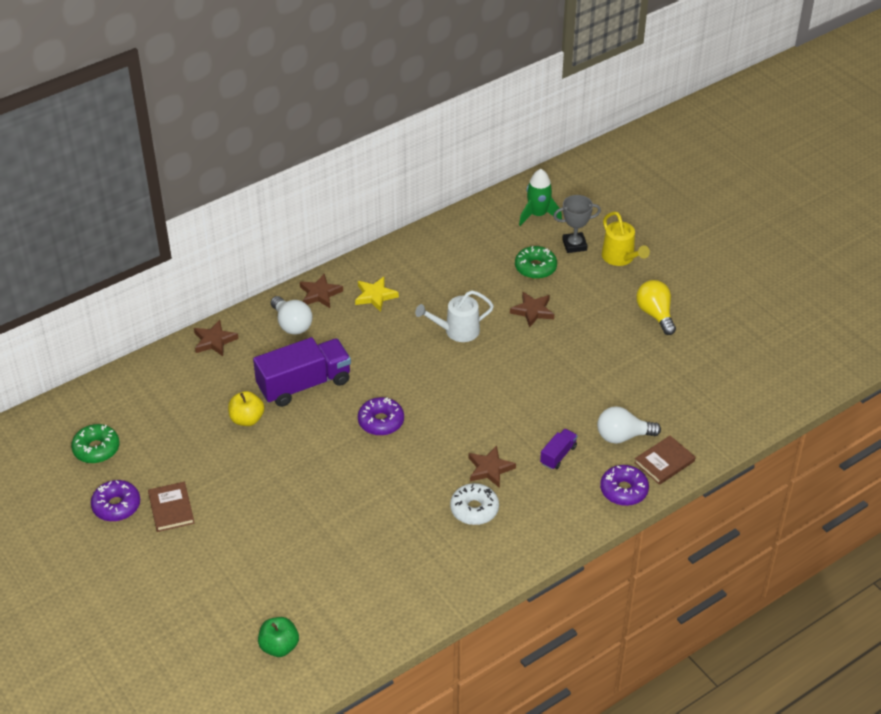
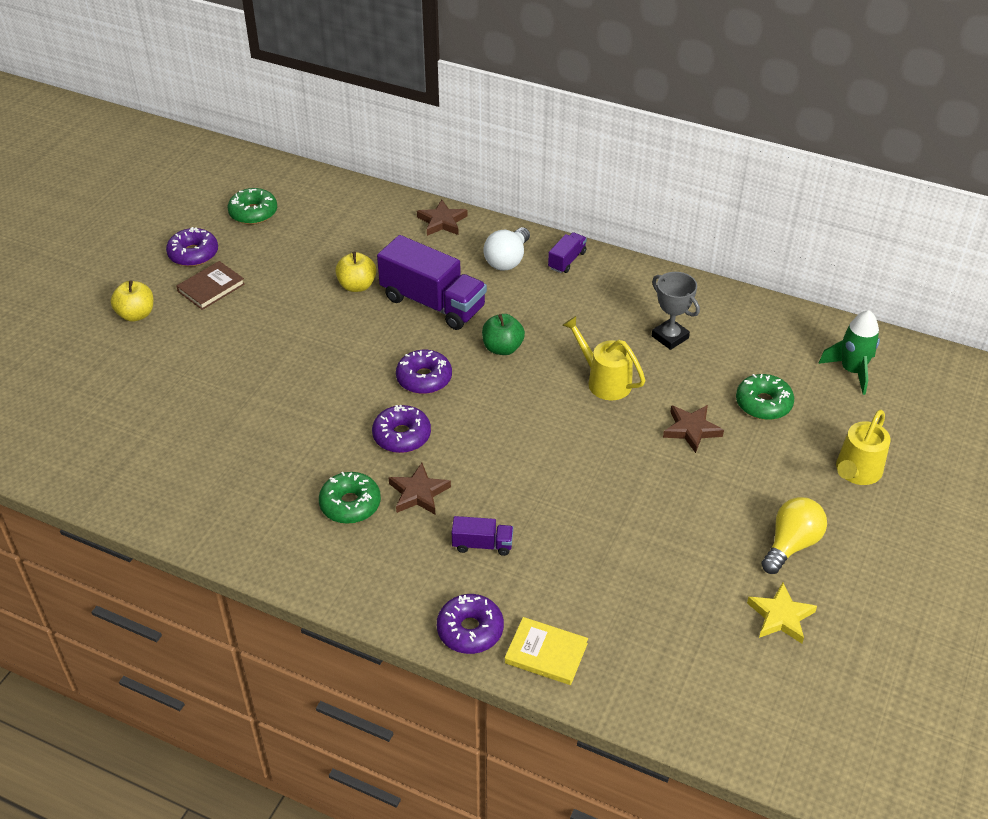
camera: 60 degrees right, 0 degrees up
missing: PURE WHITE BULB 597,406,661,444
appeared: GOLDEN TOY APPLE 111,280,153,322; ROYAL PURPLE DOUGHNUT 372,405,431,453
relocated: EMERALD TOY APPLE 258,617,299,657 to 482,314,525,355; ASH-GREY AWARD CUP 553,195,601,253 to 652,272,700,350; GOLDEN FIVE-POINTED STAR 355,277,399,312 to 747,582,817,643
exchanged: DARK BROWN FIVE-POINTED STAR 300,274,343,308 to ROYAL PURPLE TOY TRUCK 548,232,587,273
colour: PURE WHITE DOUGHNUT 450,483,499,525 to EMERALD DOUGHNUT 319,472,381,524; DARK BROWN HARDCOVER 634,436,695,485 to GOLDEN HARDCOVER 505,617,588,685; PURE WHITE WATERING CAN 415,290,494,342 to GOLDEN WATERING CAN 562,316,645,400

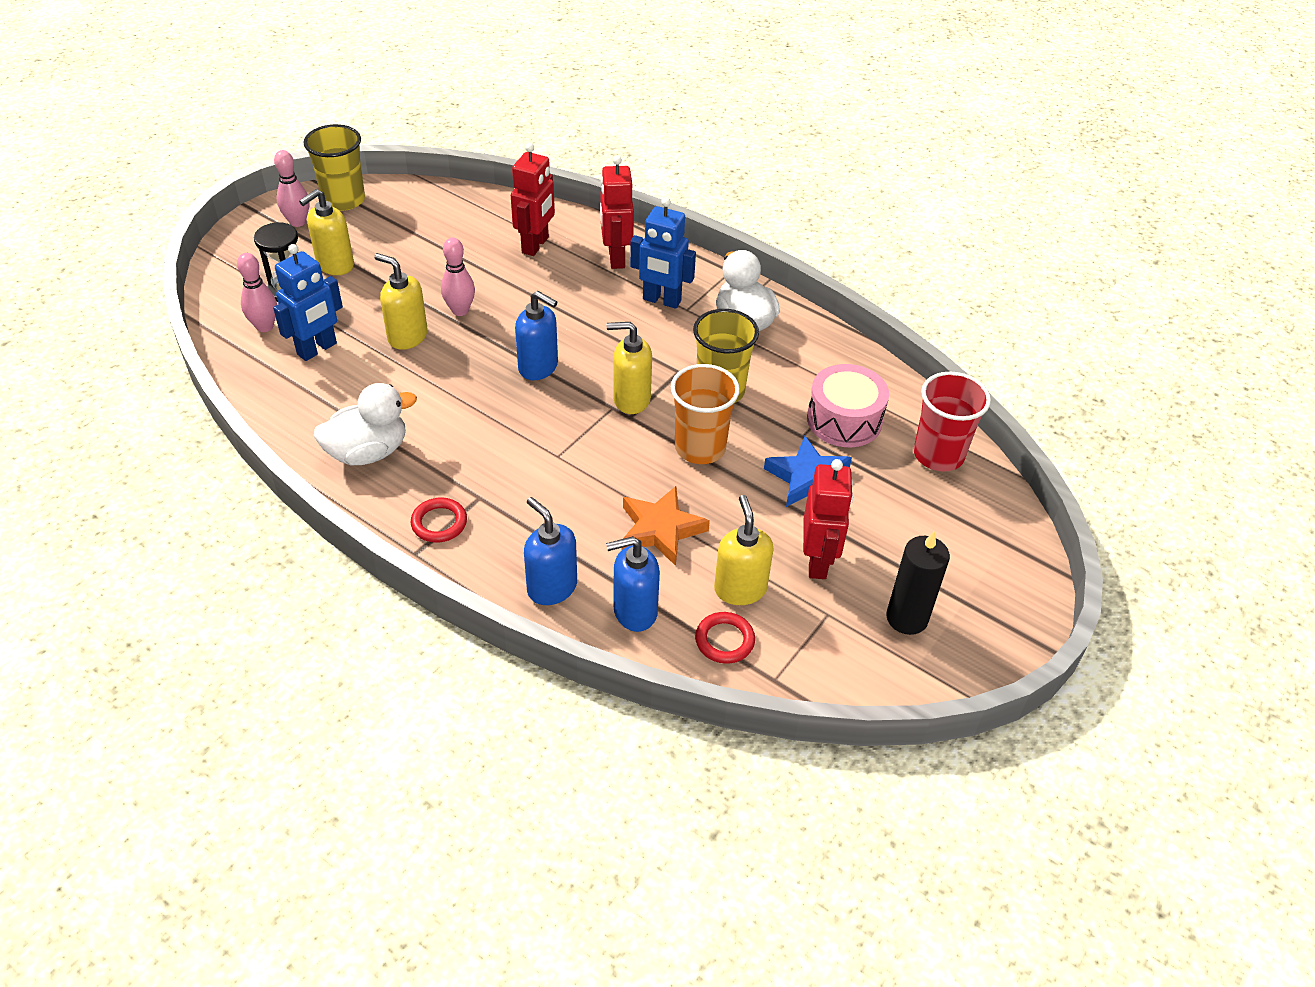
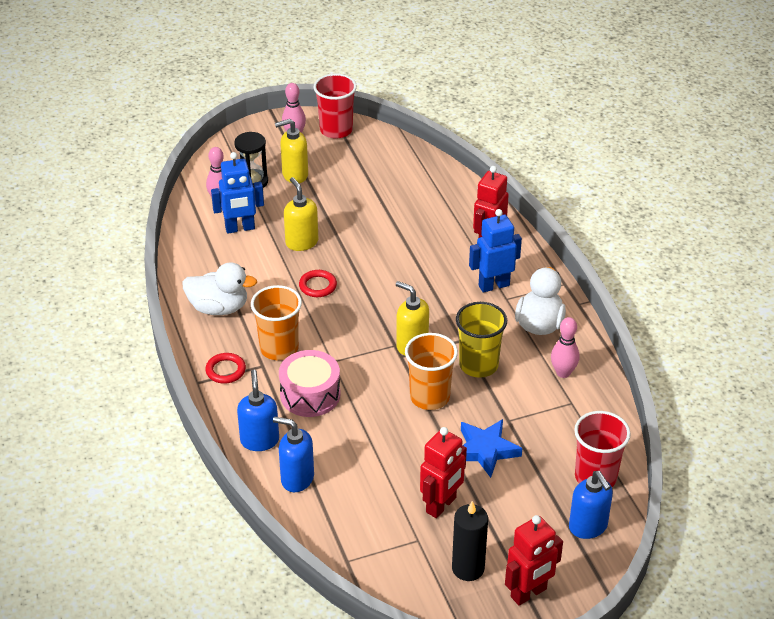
camera: 35 degrees right, 5 degrees down
missing: ORANGE-COLOURED FIVE-POINTED STAR 621,486,710,566; GOLDEN SOAP PUMP 714,495,774,605
appeared: ORANGE-COLOURED TUMBLER 251,285,302,360
relocated: ROSE-PINK TOY DRUM 807,364,889,447 to 279,350,340,417; CRIMSON TORUS 695,612,755,664 to 299,270,337,297; CRIMSON ROBOT FIGURE 511,143,555,256 to 505,515,563,606; ROSE-PINK BOWLING PIN 441,238,475,316 to 551,317,579,378; COBALT SOAP PUMP 515,291,558,380 to 569,471,613,539
colour: GOLDEN TUMBLER 304,124,365,211 to CRIMSON TUMBLER 313,73,357,139
spun: COBALT ROBOT FIGURE 630,197,696,309 = 469,209,522,293 105 degrees clockwise

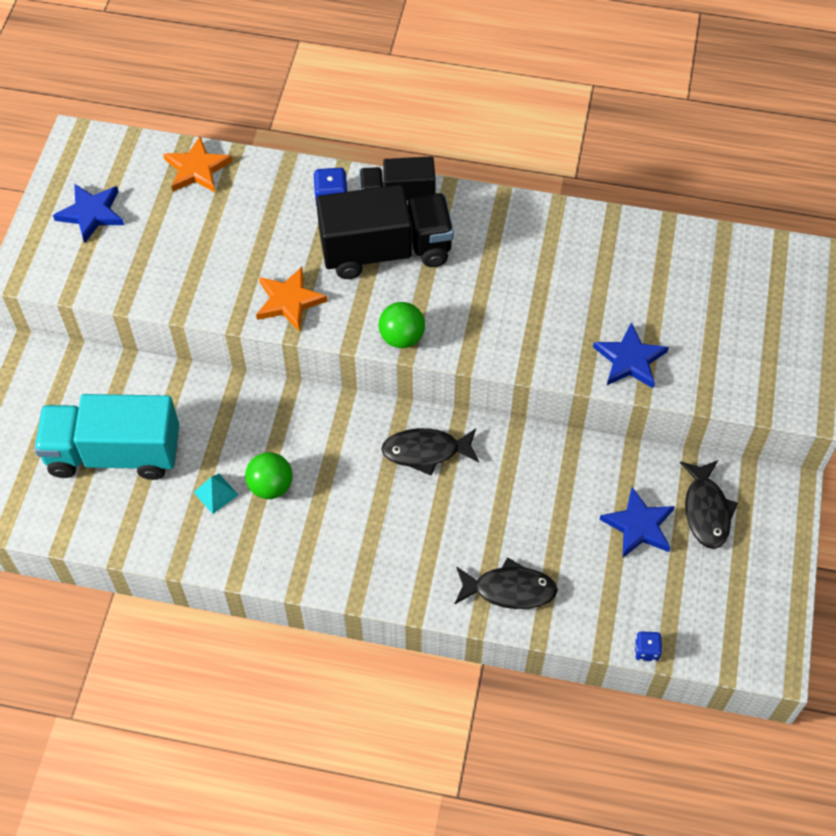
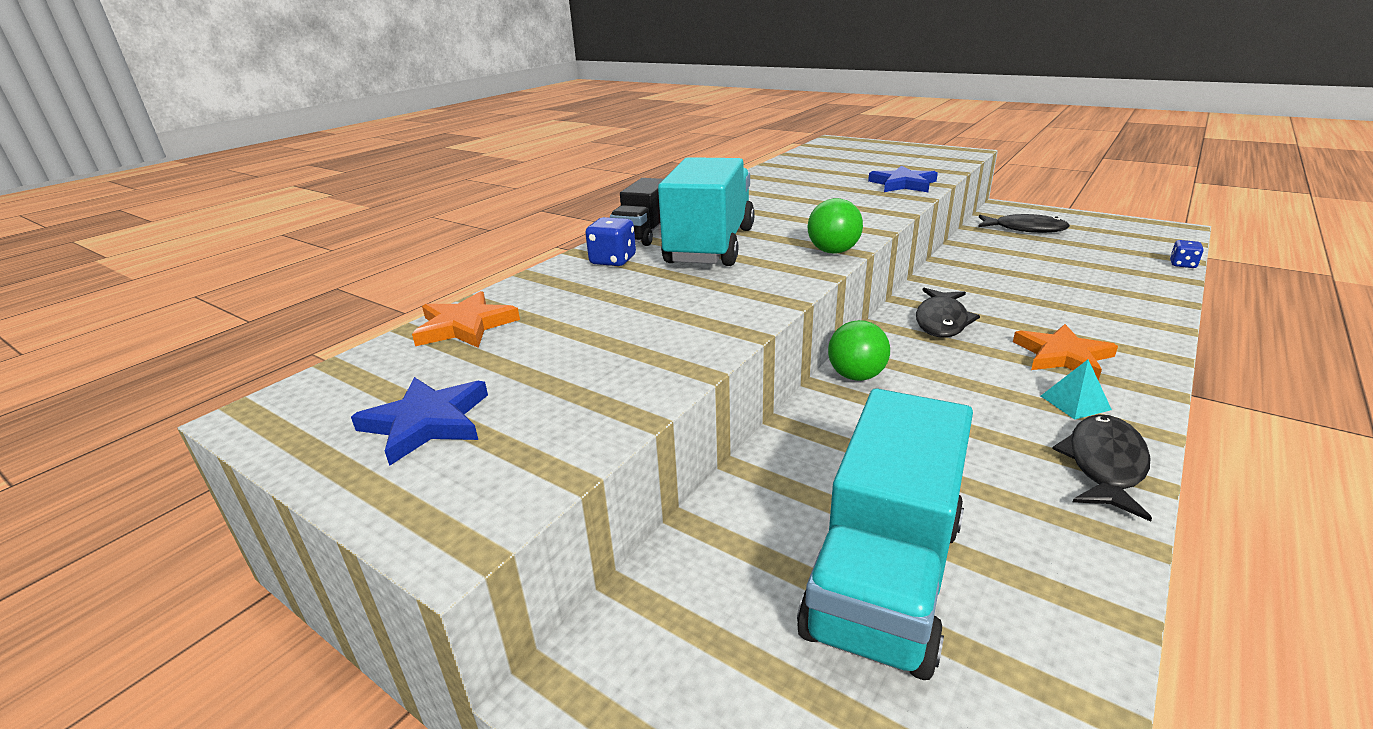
camera: 65 degrees left, 30 degrees down
missing: COBALT FIVE-POINTED STAR 599,487,675,557
relocated: EMERALD SPHERE 245,452,293,499 to 828,320,890,381; ORANGE-COLOURED FIVE-POINTED STAR 256,267,328,331 to 1013,324,1118,381; TEAL PYRAMID SHAPE 193,474,238,514 to 1041,360,1112,420; JET-BLACK FISH FIGURE 455,557,558,609 to 1052,414,1152,522
colour: JET-BLACK TOY TRUCK 316,185,454,279 to TEAL TOY TRUCK 658,157,755,266

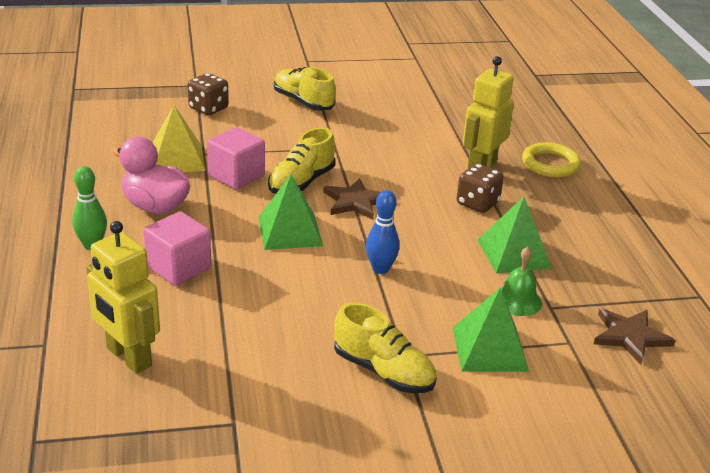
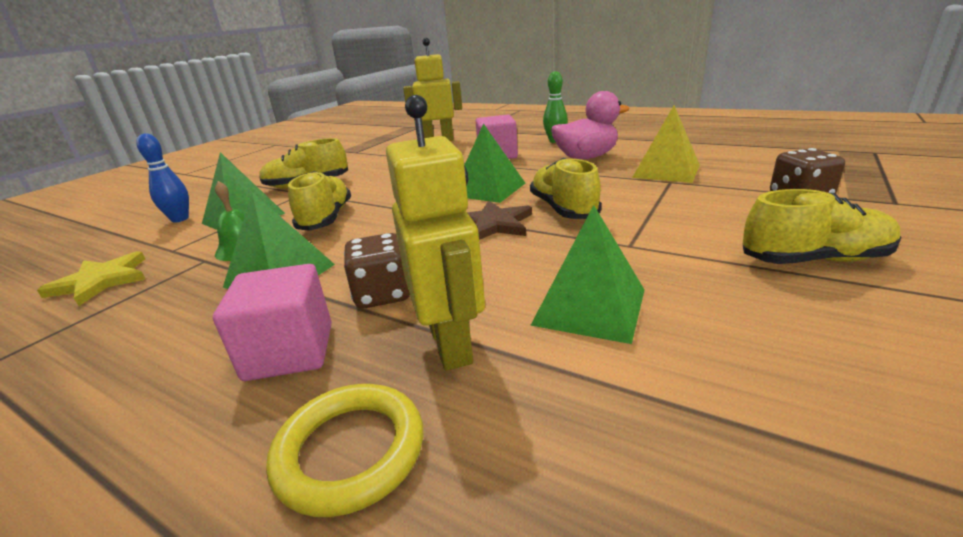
camera: 135 degrees right, 5 degrees down
appeared: GOLDEN LACE-UP SHOE 288,171,351,231; EMERALD PYRAMID SHAPE 530,205,644,344
relocated: COBALT BOWLING PIN 366,190,400,274 to 136,133,189,222; ROSE-PINK CUBE 207,127,265,190 to 213,264,332,381
colour: DARK BROWN FIVE-POINTED STAR 594,308,675,364 to GOLDEN FIVE-POINTED STAR 37,251,145,306

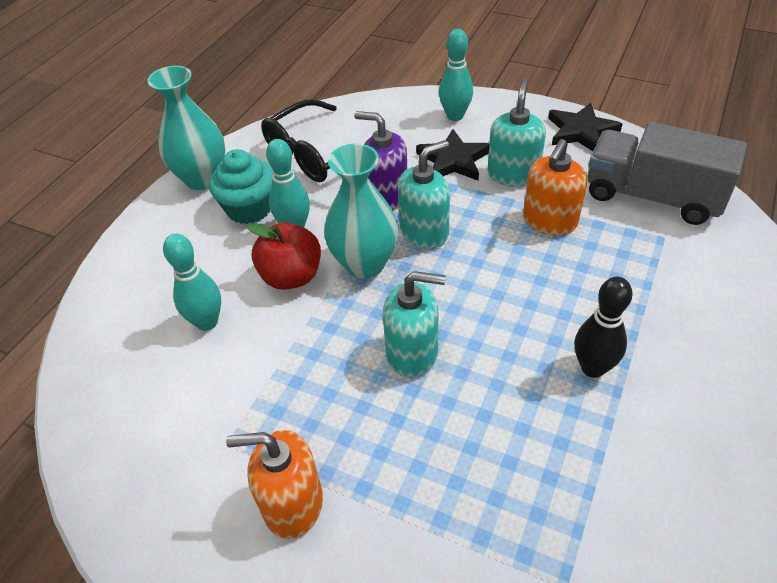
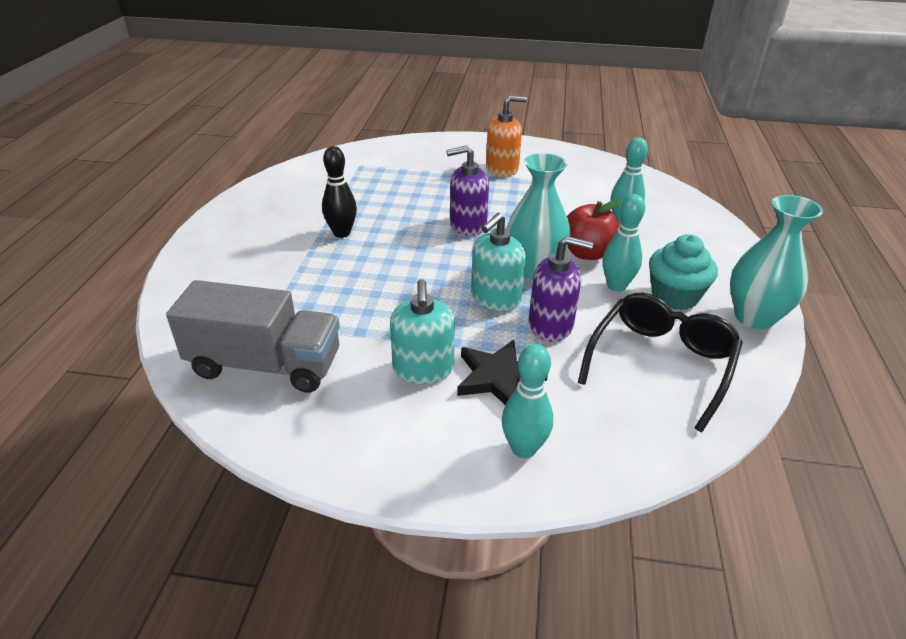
camera: 160 degrees right, 10 degrees down
missing: ORANGE-COLOURED SOAP PUMP 523,139,587,236; JET-BLACK FIVE-POINTED STAR 548,103,622,151
colour: TEAL SOAP PUMP 383,271,445,378 to ROYAL PURPLE SOAP PUMP 446,145,489,236

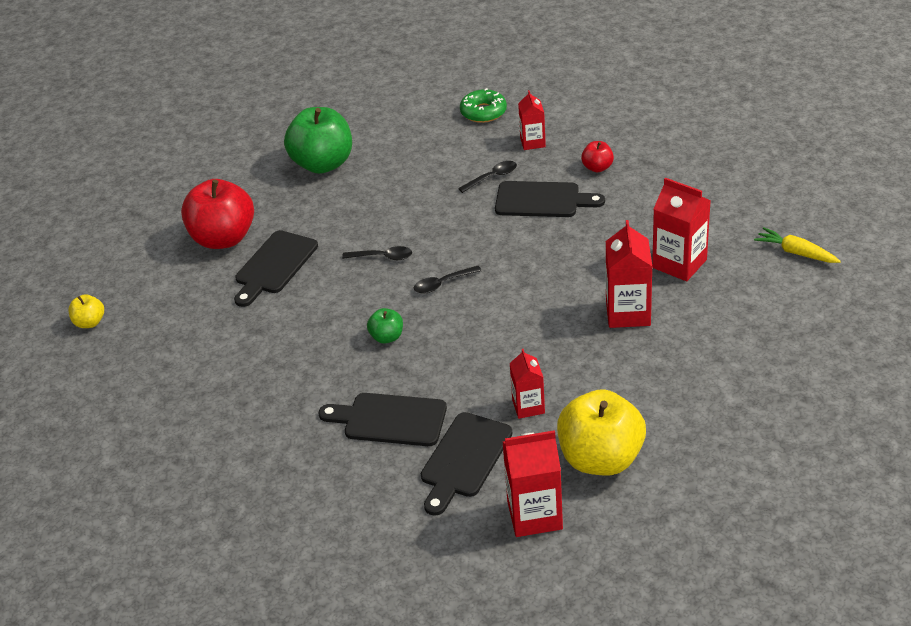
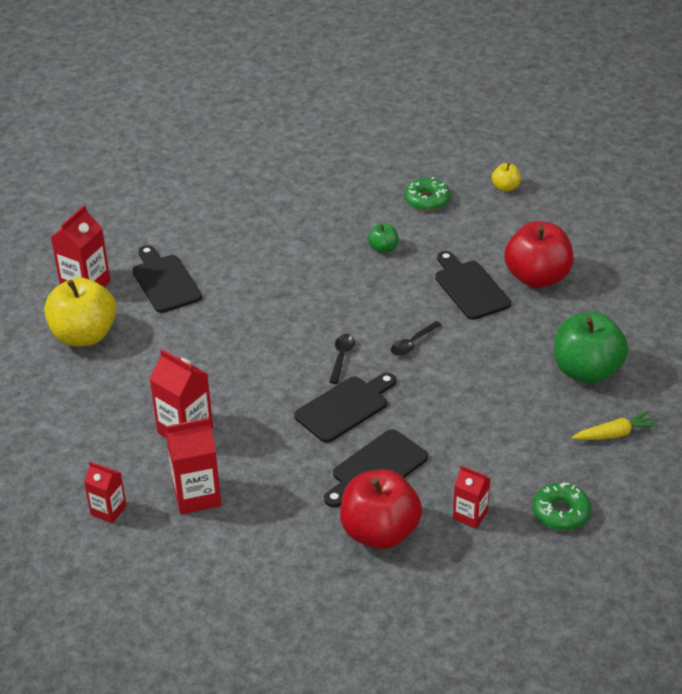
camera: 125 degrees right, 0 degrees up
missing: JET-BLACK TEASPOON 458,161,517,193
appeared: EMERALD DOUGHNUT 404,177,450,211
relocated: CRIMSON CARTON 510,349,545,419 to 84,462,126,523; JET-BLACK BREAD BOARD 318,393,447,446 to 294,373,396,443; EMERALD TOY APPLE 367,308,403,344 to 368,223,399,253; GOLDEN ROOT VEGETABLE 754,227,841,263 to 572,411,658,440
size: CRIMSON TOY APPLE 581,141,614,173 = 340,469,422,549 x2.16

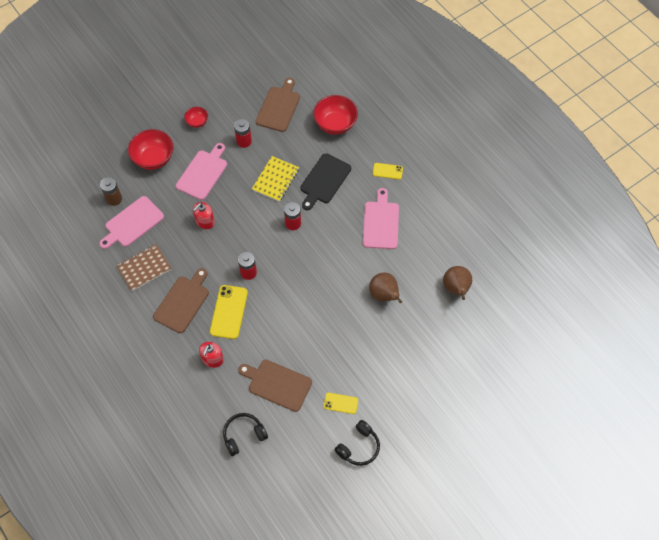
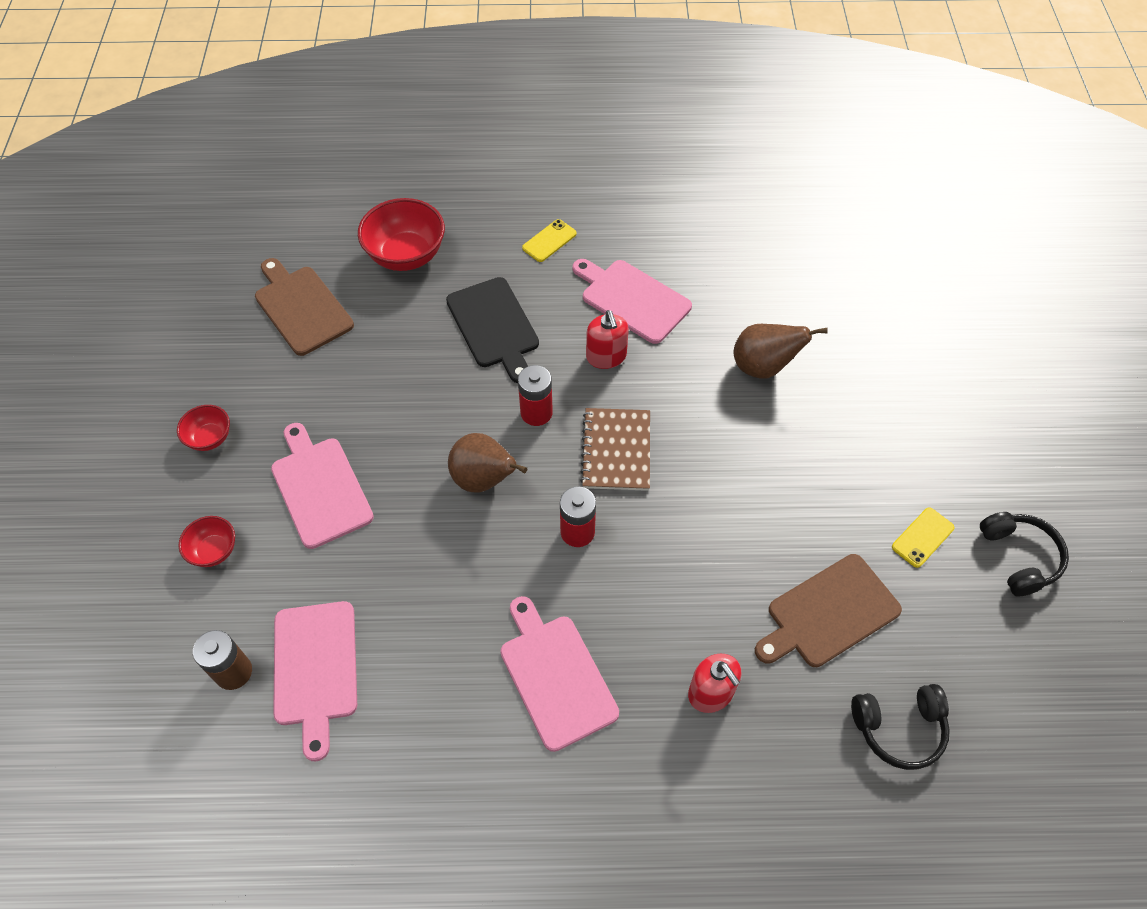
camera: 55 degrees left, 5 degrees down
missing: GOLDEN MOBILE PHONE 210,285,248,339; CRIMSON BATTERY 234,119,252,148; GOLDEN NOTEPAD 252,156,299,202
relocated: DARK BROWN PEAR FRUIT 443,266,472,300 to 448,433,527,492; DARK BROWN NOTEPAD 116,244,171,291 to 580,408,650,491; CRIMSON SOAP PUMP 193,202,215,229 to 586,310,629,369
colour: DARK BROWN BREAD BOARD 153,268,209,333 to ROSE-PINK BREAD BOARD 500,596,619,752
spun: JET-BLACK HEADPHONES 223,413,268,456 = 851,684,950,770 105 degrees counterclockwise
size: CRIMSON BOWL 128,129,173,170 = 178,516,235,567 x0.54

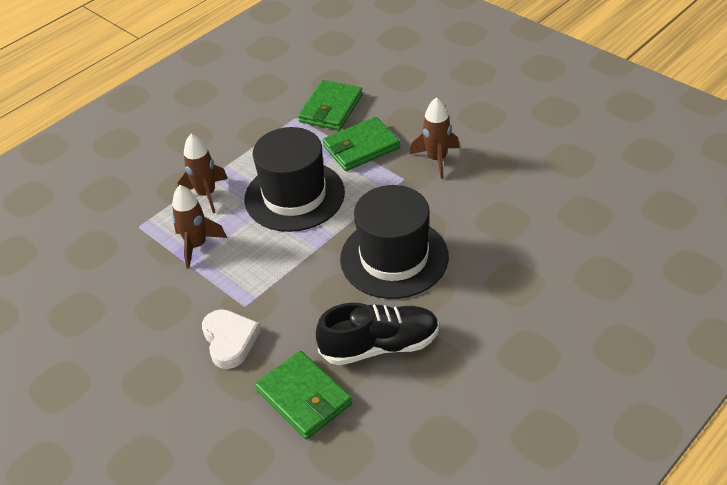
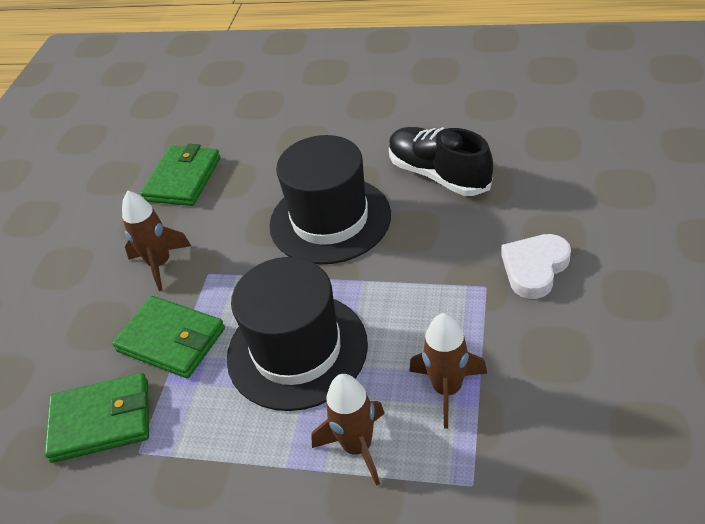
camera: 120 degrees left, 0 degrees up
relocated: EMERALD WALLET 255,351,352,439 to 140,144,221,206

